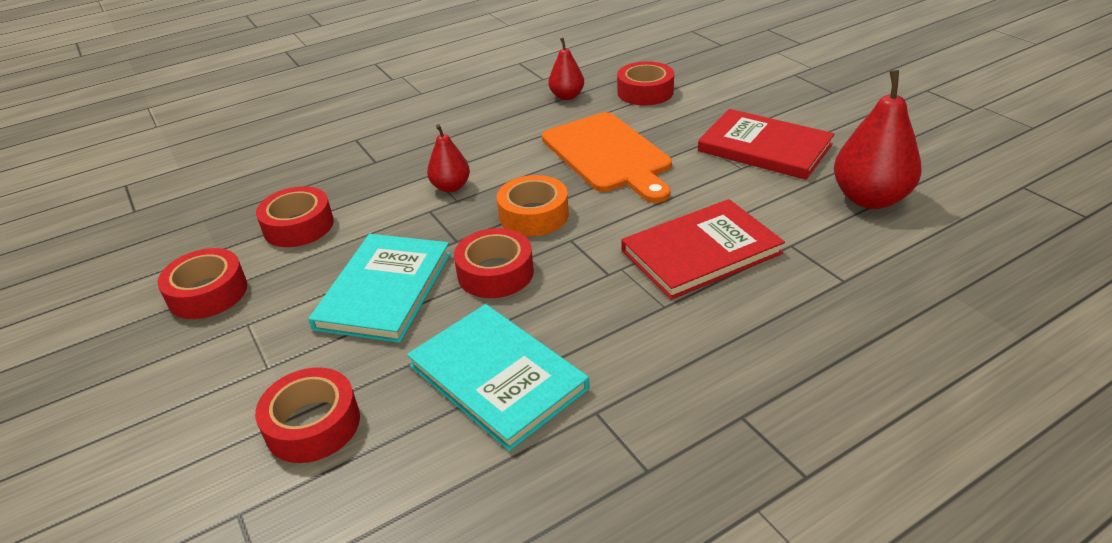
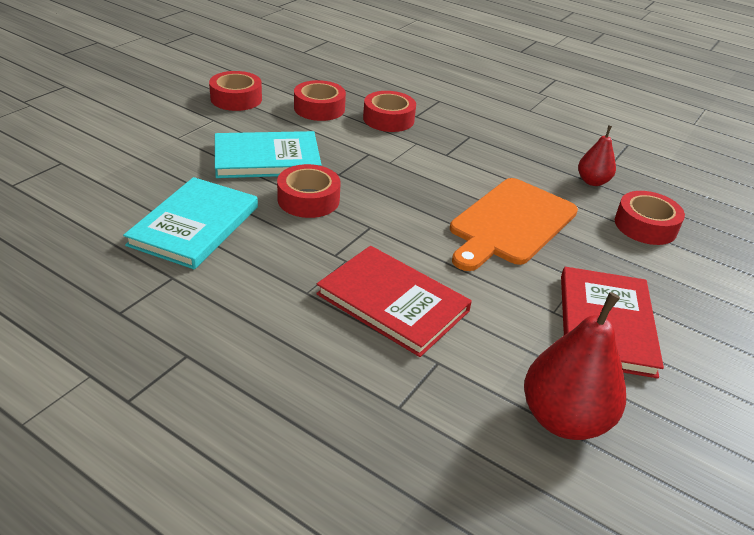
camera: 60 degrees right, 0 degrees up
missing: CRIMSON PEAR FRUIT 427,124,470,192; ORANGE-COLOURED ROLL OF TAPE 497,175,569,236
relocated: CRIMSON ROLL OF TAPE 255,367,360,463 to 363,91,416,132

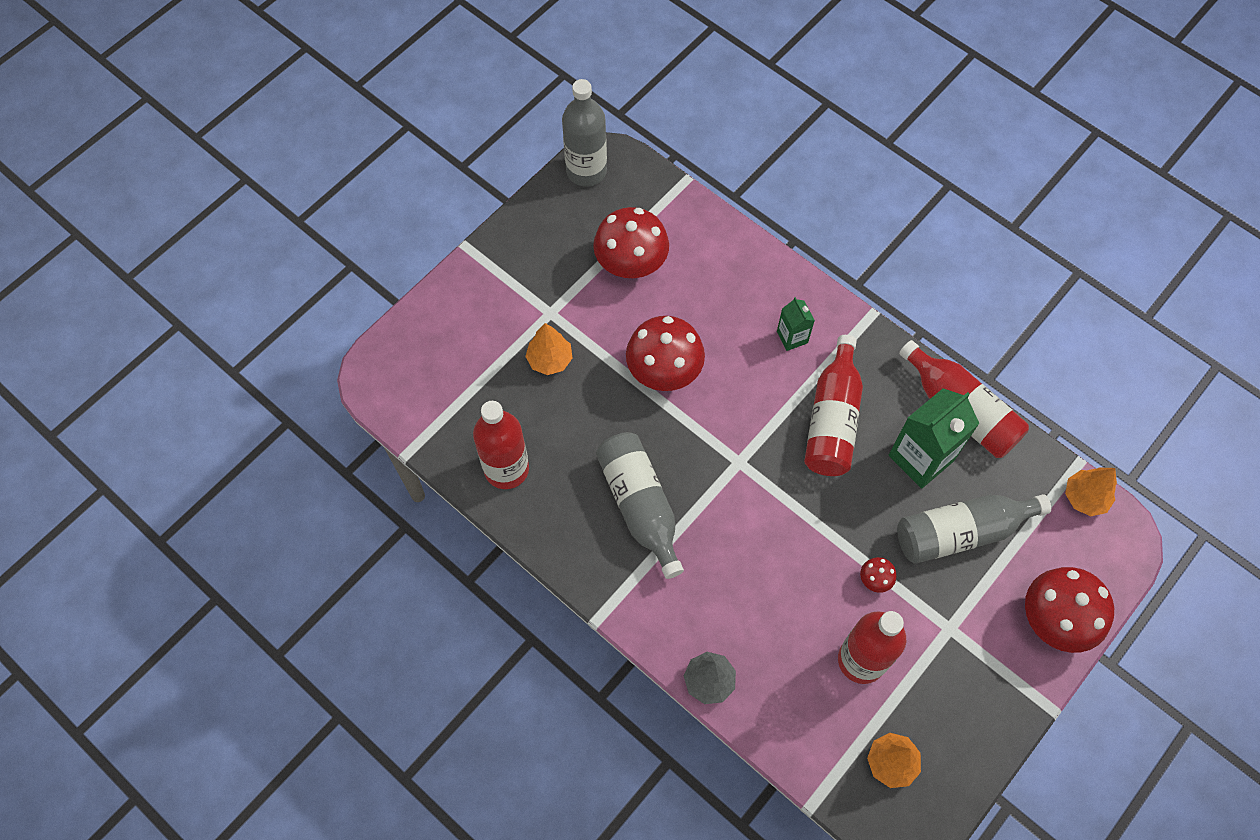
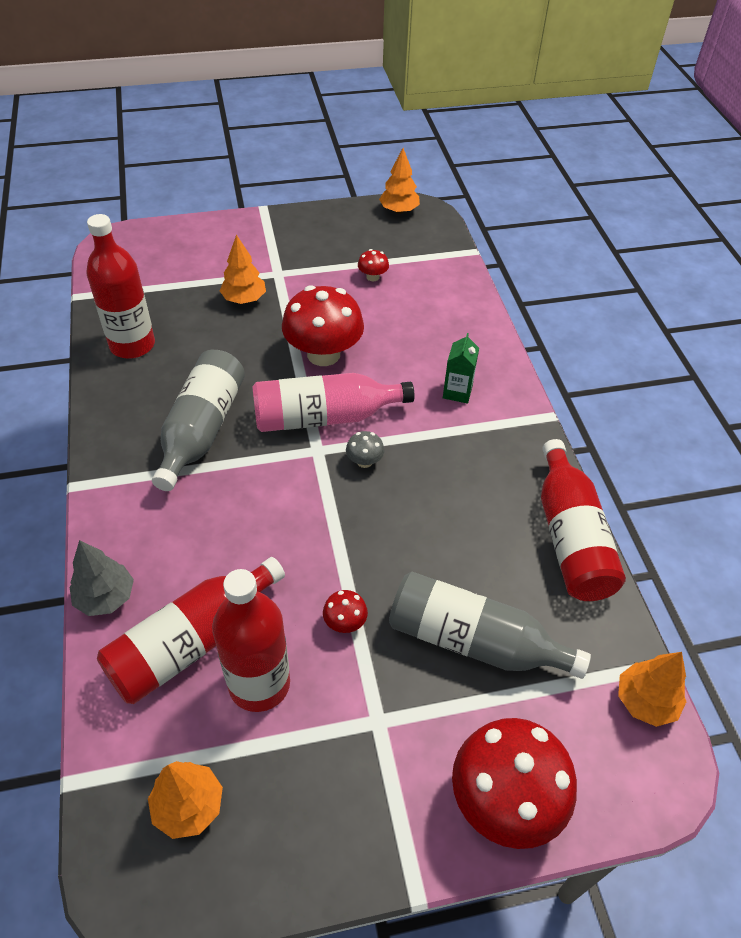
camera: 35 degrees right, 15 degrees down
missing: EMERALD CARTON 889,389,980,489
appeared: ROSE-PINK FLASK 252,373,415,432; ASH-GREY FUNGUS 346,431,385,468
relocated: CRIMSON FLASK 804,335,863,476 to 97,557,285,704
exchanged: ASH-GREY FLASK 562,79,607,187 to ORANGE-COLOURED TOY TREE 379,148,420,214
size: CRIMSON FUNGUS 593,207,669,278 = 358,249,389,281 x0.43

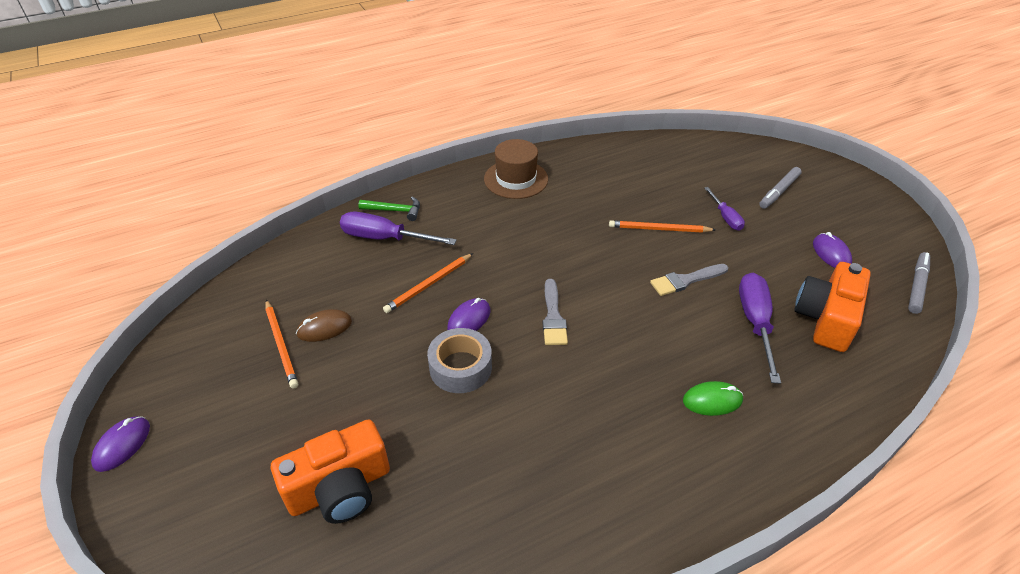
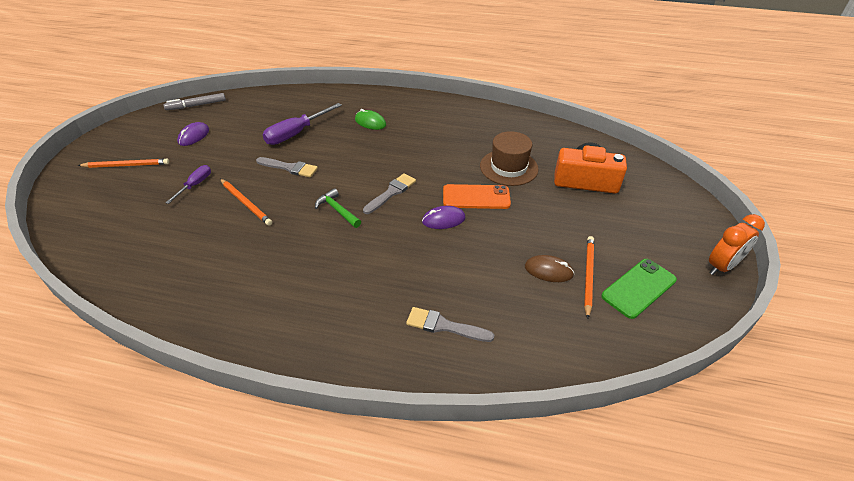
camera: 140 degrees left, 0 degrees up
missing: ASH-GREY MARKER PEN 759,167,802,209; ORANGE-COLOURED PHOTO CAMERA 794,262,871,352
appeared: EMERALD MOBILE PHONE 601,259,677,319
relocated: ORANGE-COLOURED WOODEN PENCIL 383,253,473,313 to 78,159,169,168; EMERALD HAMMER 358,196,420,221 to 315,188,361,228; DARK BROWN TALL HAT 484,139,548,199 to 480,131,539,186
exchanged: ROYAL PURPLE HAND SCREWDRIVER 340,212,457,245 to ASH-GREY BRUSH 406,307,494,342; ASH-GREY ROLL OF TAPE 427,328,492,393 to ORANGE-COLOURED MOBILE PHONE 443,184,511,209; ROYAL PURPLE PC MOUSE 91,416,150,472 to ORANGE-COLOURED CLOCK 709,214,765,275

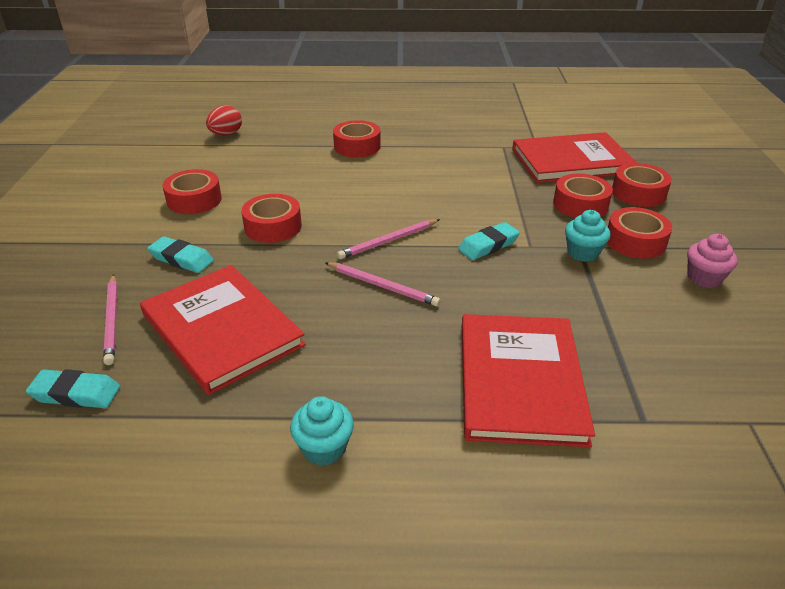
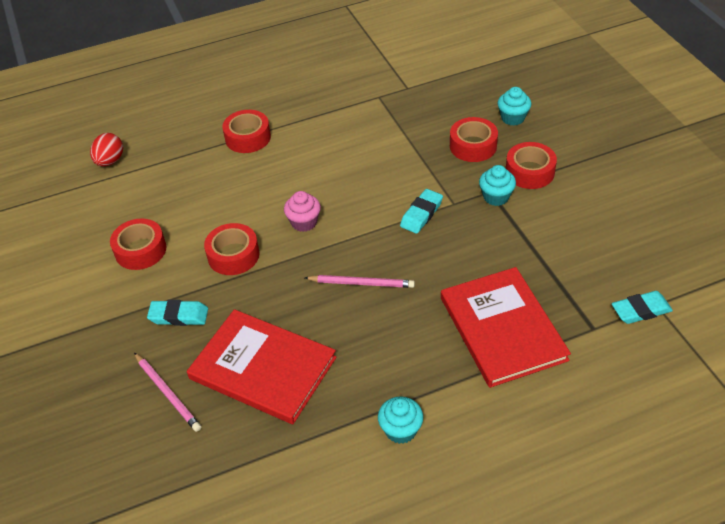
camera: 20 degrees left, 10 degrees up
missing: ROSE-PINK WOODEN PENCIL 337,219,440,259; CRIMSON HARDCOVER 512,132,637,183
relocated: ROSE-PINK CUPCAKE 687,234,738,288 to 284,191,321,232; TEAL PENCIL ERASER 26,369,120,408 to 612,291,673,324
exchanged: CRIMSON ROLL OF TAPE 612,163,672,207 to TEAL CUPCAKE 497,87,531,126

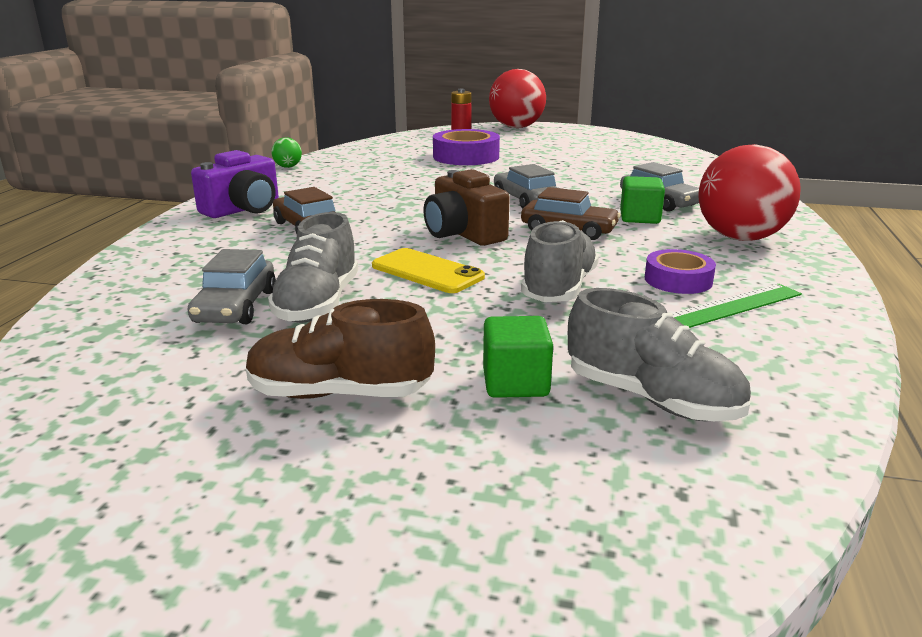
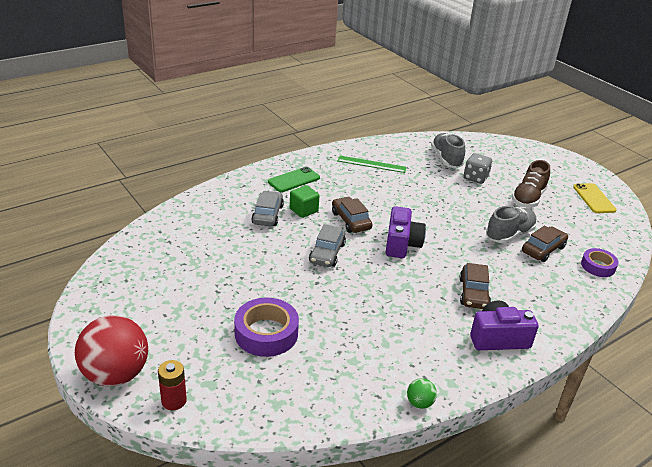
camera: 140 degrees left, 10 degrees up
missing: ASH-GREY LACE-UP SHOE 521,220,599,302
relocated: GOLDEN MOBILE PHONE 372,248,485,293 to 573,183,617,213; ROYAL PURPLE ROLL OF TAPE 645,249,716,294 to 581,248,619,277
exchanged: CRIMSON SPHERE 698,144,801,241 to EMERALD MOBILE PHONE 268,167,320,192; EMERALD CUBE 483,316,553,398 to ASH-GREY DIE 464,153,492,184
colour: DARK BROWN PHOTO CAMERA 423,169,510,246 to ROYAL PURPLE PHOTO CAMERA 386,206,426,258; ASH-GREY CAR 188,249,276,324 to DARK BROWN CAR 522,225,568,262
spun: DARK BROWN LACE-UP SHOE 246,299,435,399 = 512,160,550,207 75 degrees clockwise

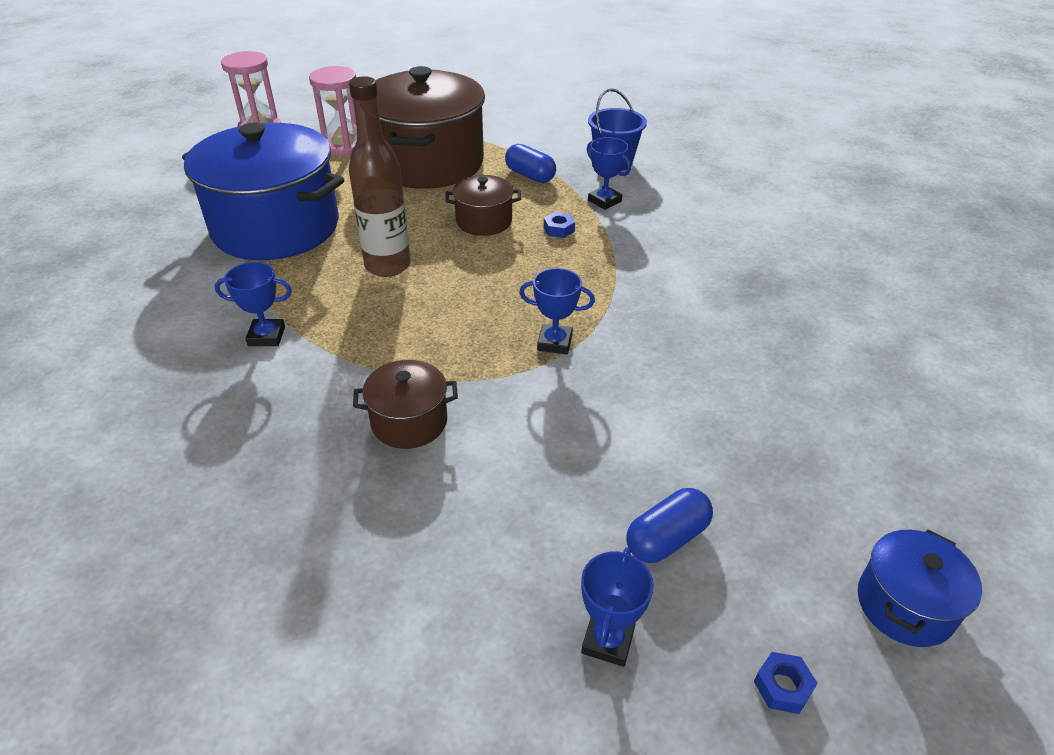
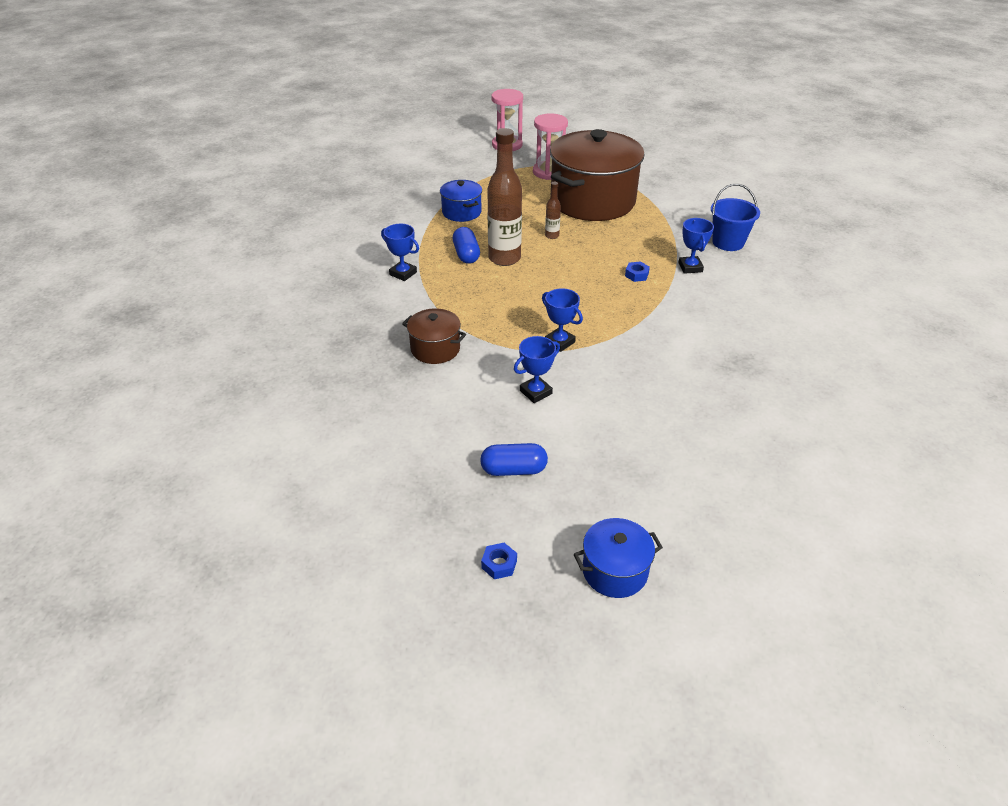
camera: 35 degrees right, 0 degrees up
missing: DARK BROWN POT 445,175,521,236
appeared: DARK BROWN FLASK 545,182,561,239
relocated: COBALT PILL SHAPE 505,144,556,183 to 453,227,480,264; COBALT AWARD CUP 581,547,654,667 to 514,336,560,403
size: COBALT POT 182,123,344,260 = 440,180,482,222 x0.45

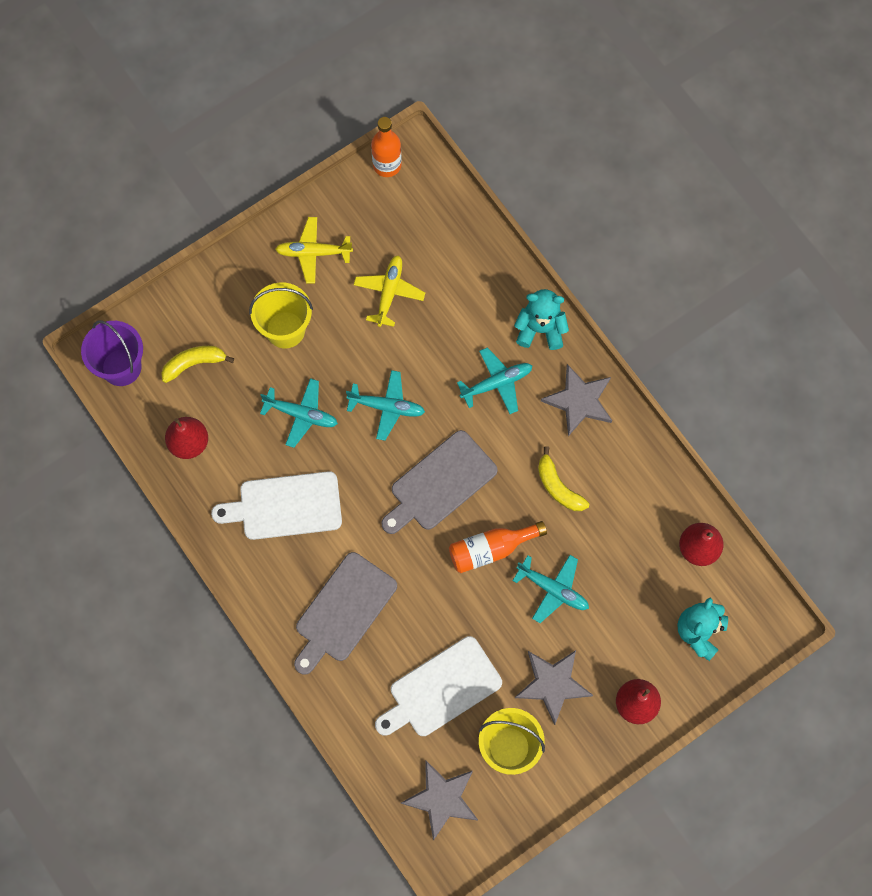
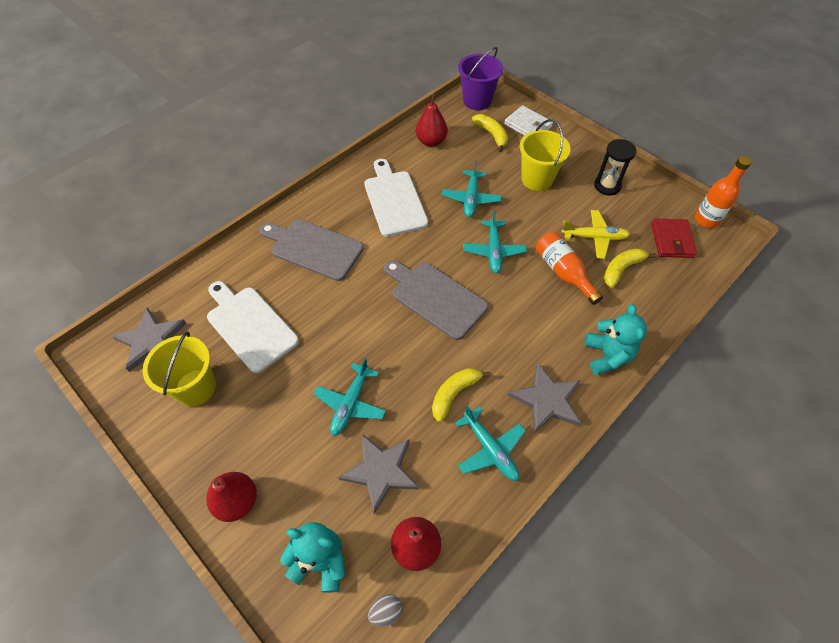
camera: 80 degrees right, 15 degrees down
appeared: ASH-GREY EGG 368,594,403,627; PURE WHITE WALLET 504,105,553,136; GOLDEN BANANA 604,248,656,288; CRIMSON WALLET 651,218,697,258
relocated: ASH-GREY FIVE-POINTED STAR 515,650,593,725 to 338,434,419,514; TEAL TOY PLANE 457,347,532,414 to 455,405,526,481; ORANGE-COLOURED FLASK 449,521,547,573 to 536,232,603,305
exchanged: GOLDEN TOY PLANE 275,217,353,284 to JET-BLACK SAND TIMER 594,139,636,196

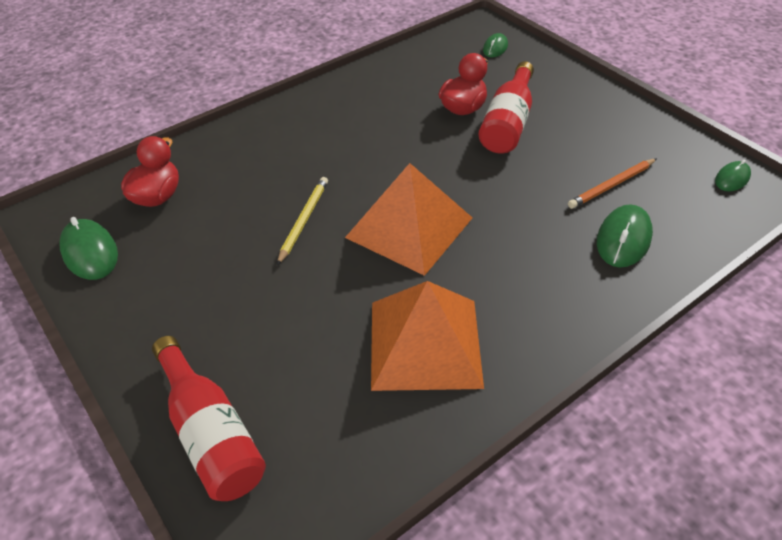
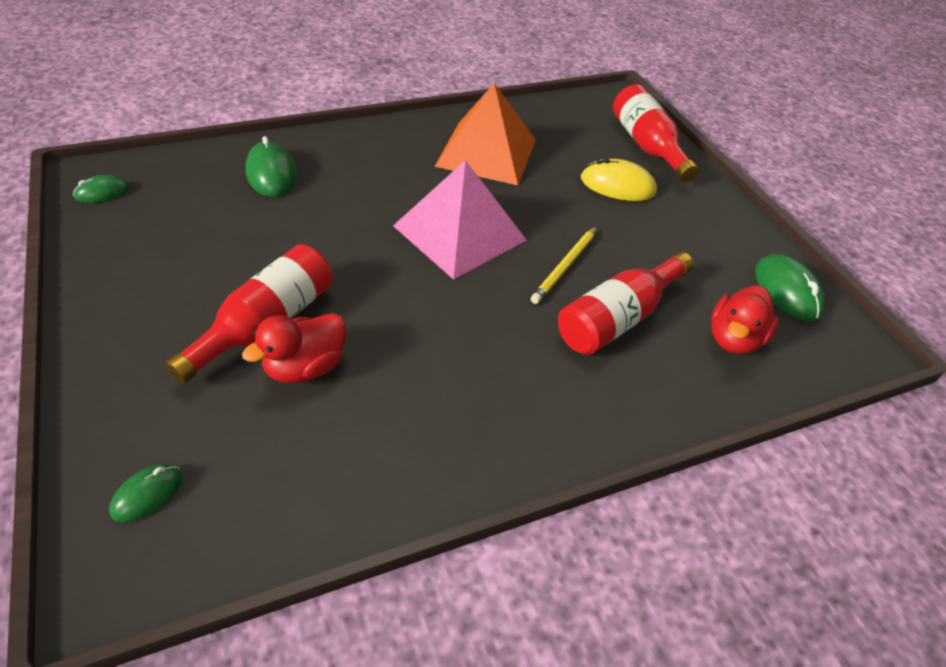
camera: 170 degrees left, 0 degrees up
missing: ORANGE-COLOURED WOODEN PENCIL 568,158,657,209
appeared: CRIMSON FLASK 558,252,693,355; GOLDEN PC MOUSE 581,157,657,201
colour: ORANGE-COLOURED PYRAMID SHAPE 345,163,472,276 to ROSE-PINK PYRAMID SHAPE 393,160,527,280
spun: EMERALD PC MOUSE 597,204,653,268 = 246,136,296,197 60 degrees counterclockwise

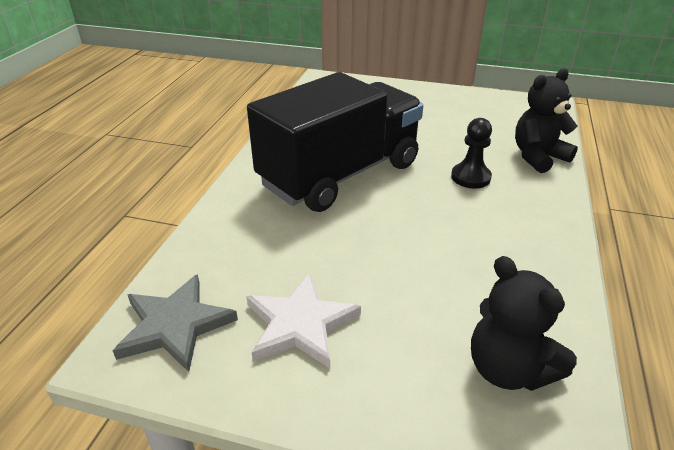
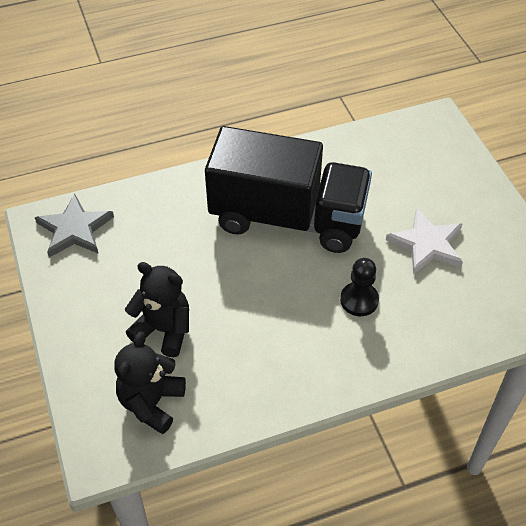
camera: 55 degrees right, 15 degrees up
relocated: JET-BLACK TEDDY BEAR 515,68,578,173 to 125,262,189,357; PURE WHITE FIVE-POINTED STAR 246,273,361,368 to 386,208,463,274

